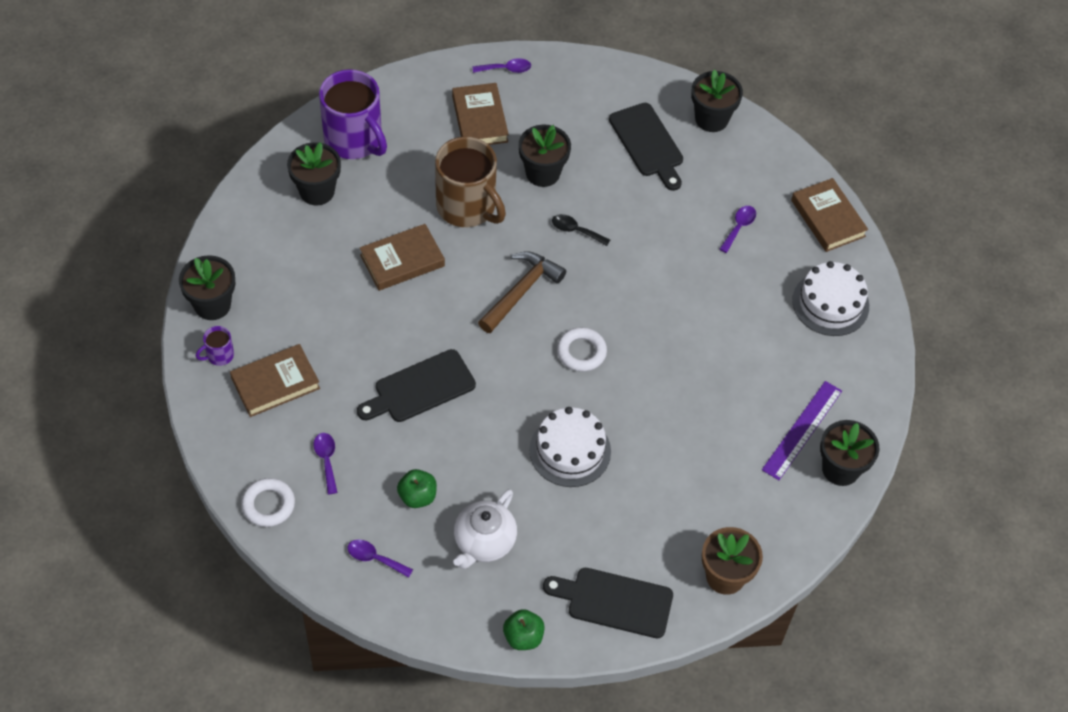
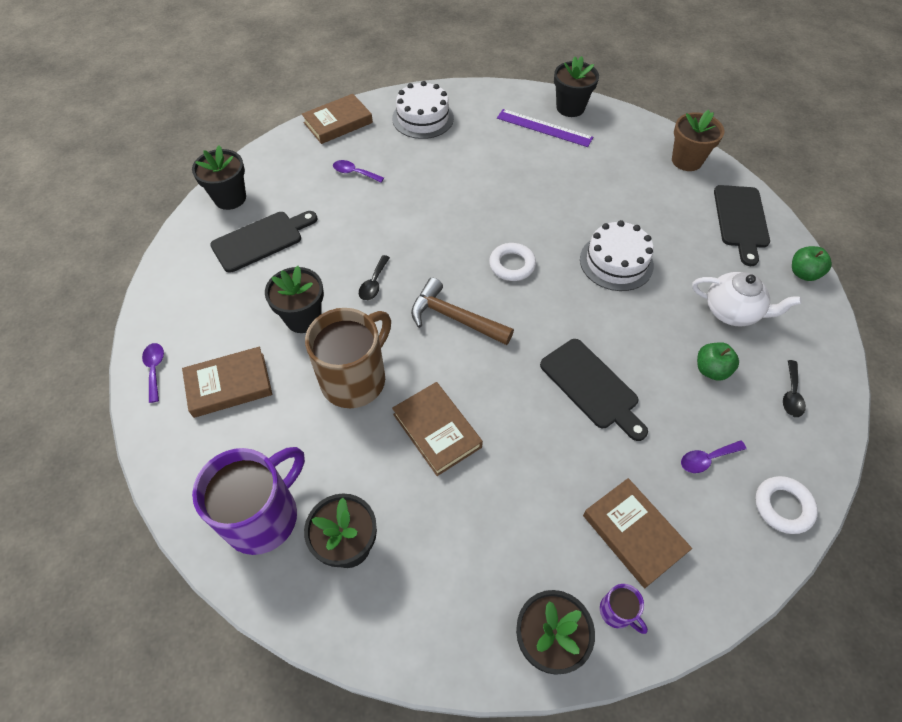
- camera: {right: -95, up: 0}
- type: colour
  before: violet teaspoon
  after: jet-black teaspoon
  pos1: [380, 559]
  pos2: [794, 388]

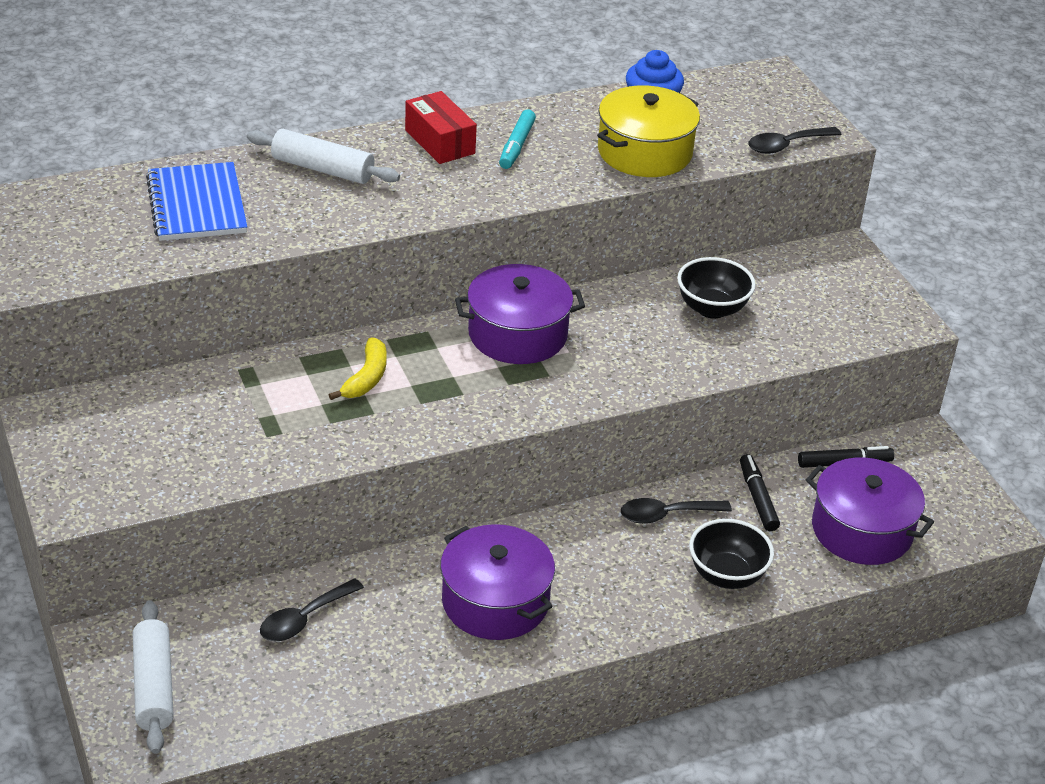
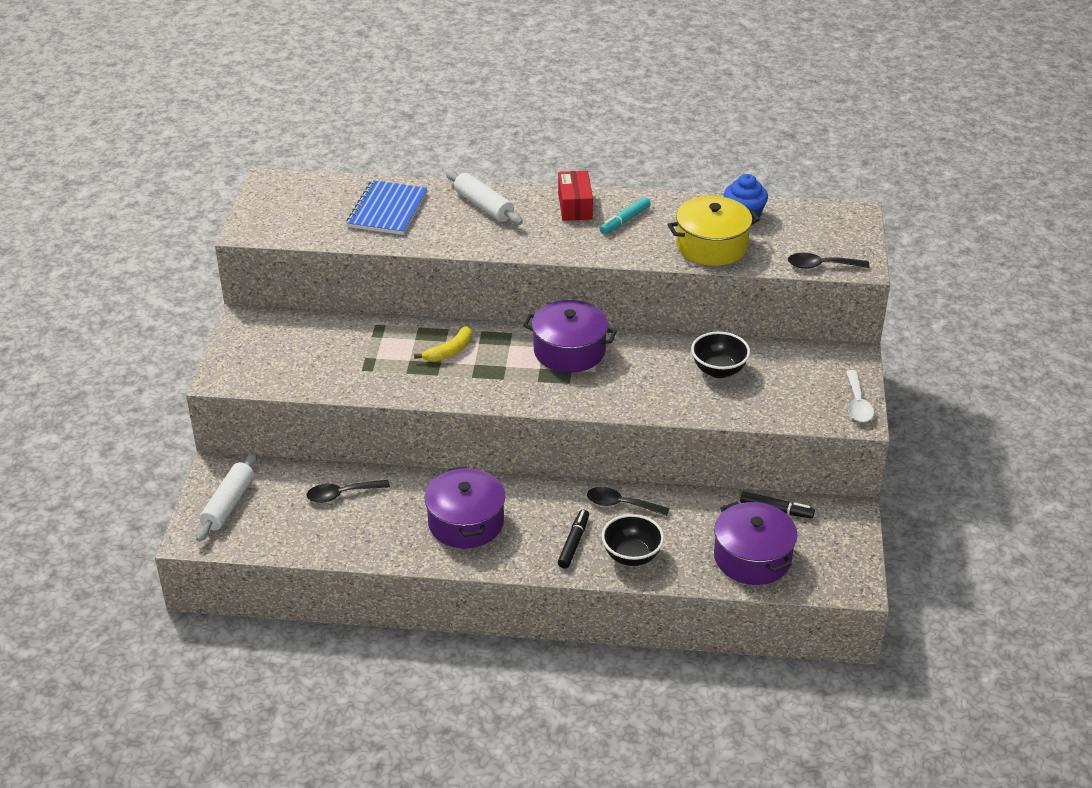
- camera: {right: 30, up: 0}
- type: appeared
  after: pure white teaspoon
  pos2: [860, 396]
- type: relocated
  before: jet-black marker pen
  pos1: [760, 492]
  pos2: [573, 539]

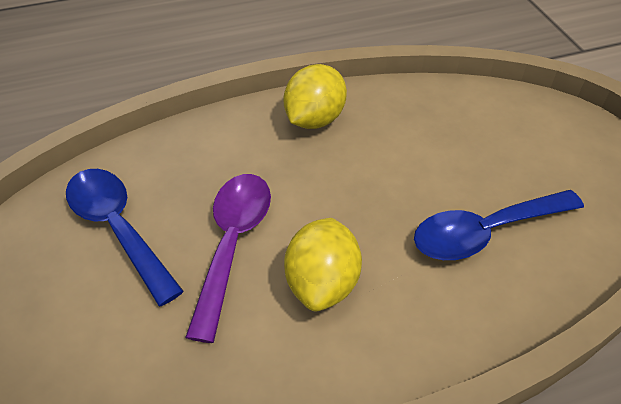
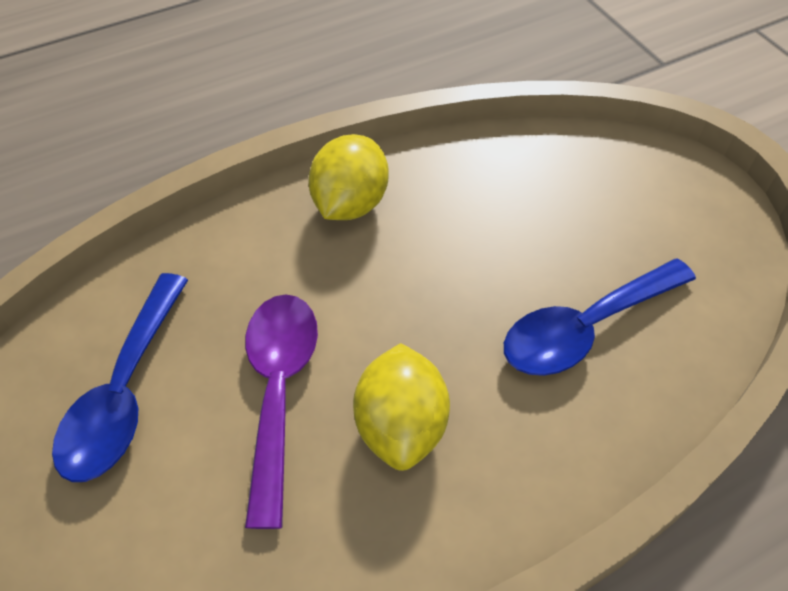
- camera: {right: -10, up: 5}
- type: spun
  before: royal blue teaspoon
  pos1: [125, 237]
  pos2: [120, 377]
  turn: -120

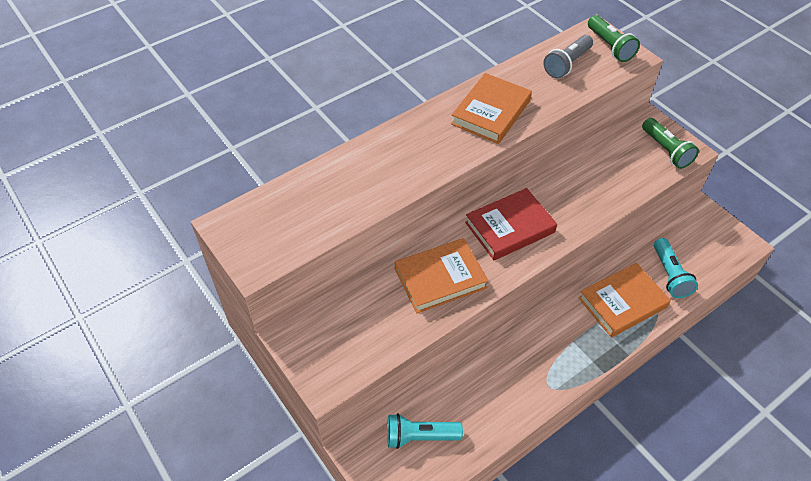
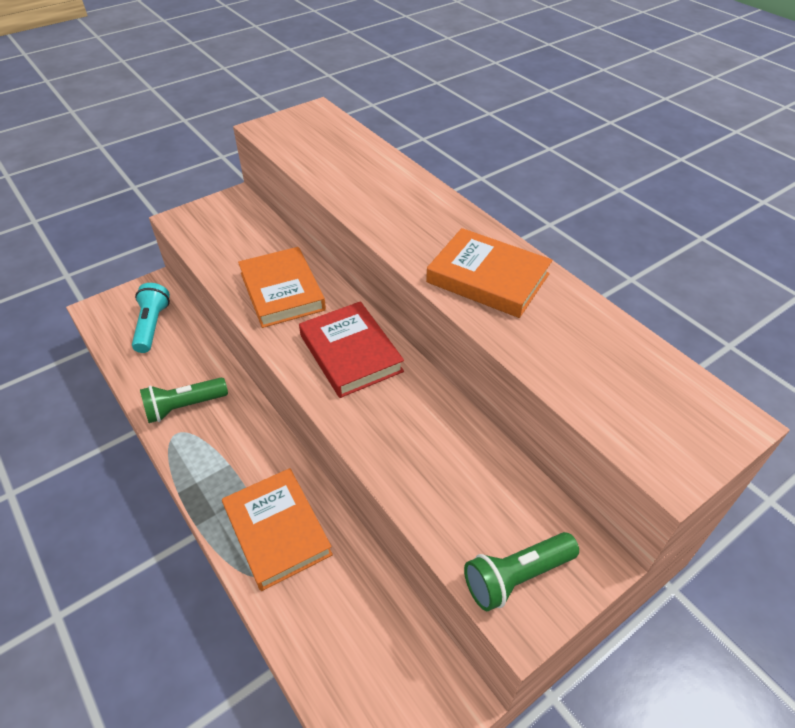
- camera: {right: 90, up: -5}
- type: missing
  before: ash-grey pocket torch
  pos1: [568, 57]
- type: missing
  before: turquoise pocket torch
  pos1: [676, 268]
- type: relocated
  before: leaf-green pocket torch
  pos1: [614, 38]
  pos2: [184, 400]

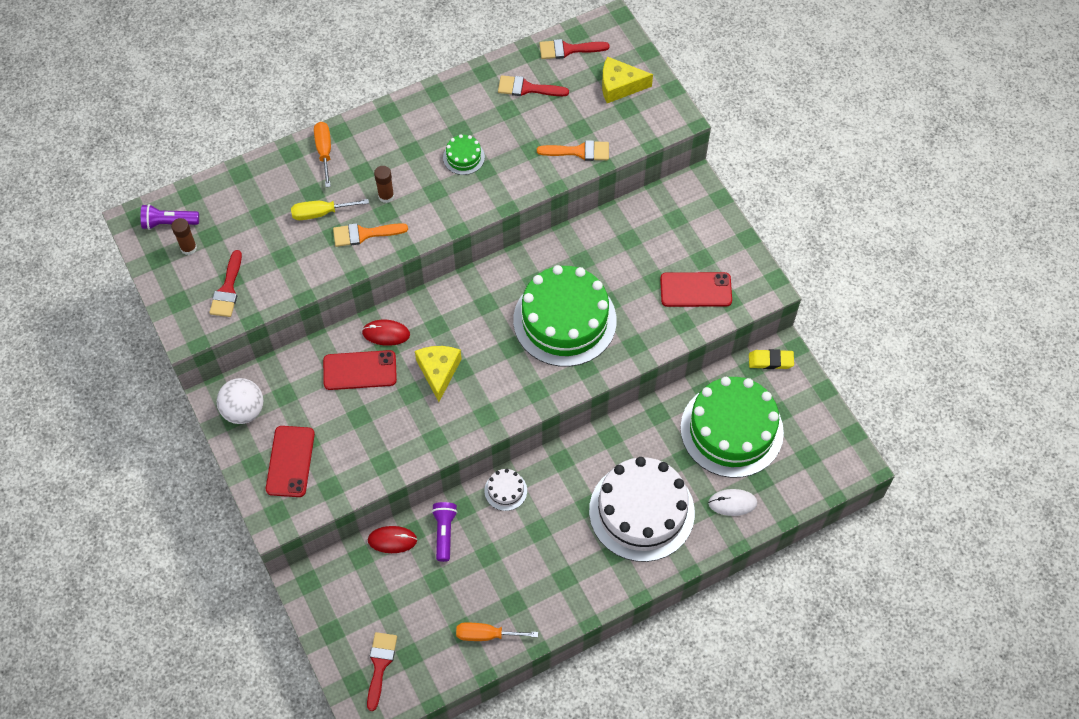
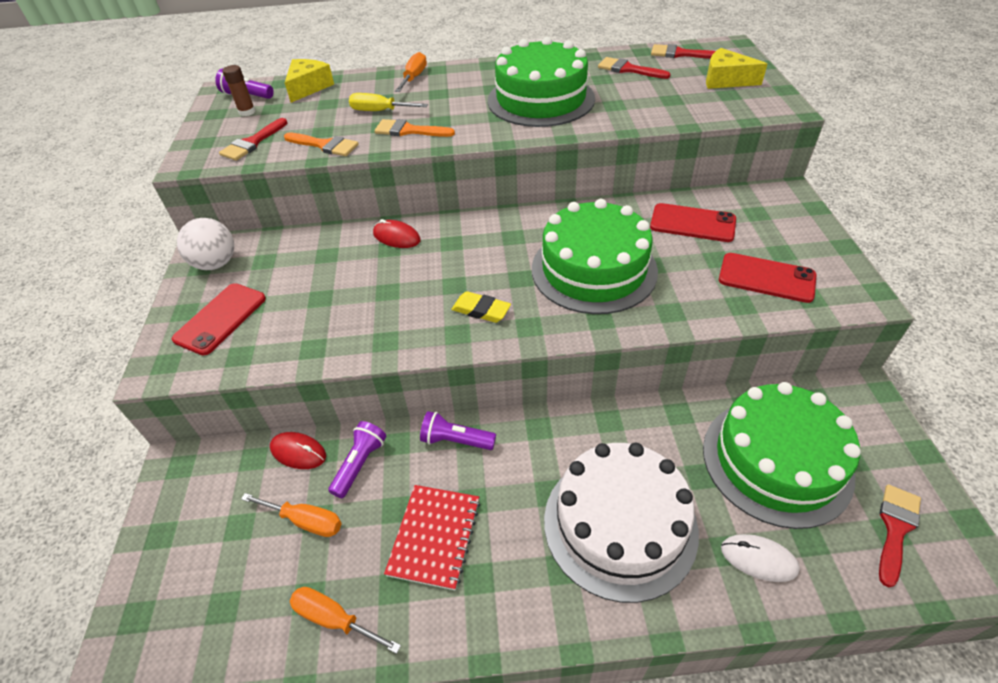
- camera: {right: 25, up: -15}
- type: missing
  before: brown stick of glue
  pos1: [384, 184]
- type: appeared
  after: orange flat screwdriver
  pos2: [291, 515]
- type: appeared
  after: scarlet exercise book
  pos2: [432, 537]
- type: relocated
  before: scarlet smartphone
  pos1: [360, 370]
  pos2: [693, 222]
- type: relocated
  before: scarlet brush
  pos1: [382, 671]
  pos2: [900, 535]
- type: relocated
  before: golden piece of cheese
  pos1: [438, 374]
  pos2: [309, 81]
- type: relocated
  before: orange brush
  pos1: [573, 150]
  pos2: [321, 144]
- type: relocated
  before: golden eraser
  pos1: [771, 359]
  pos2: [481, 307]
- type: exchanged
  before: pure white gateau
  after: violet pocket torch
  pos1: [505, 490]
  pos2: [458, 430]
- type: size
  before: leaf-green gateau
  pos1: [464, 154]
  pos2: [541, 82]
  scale: 2.44

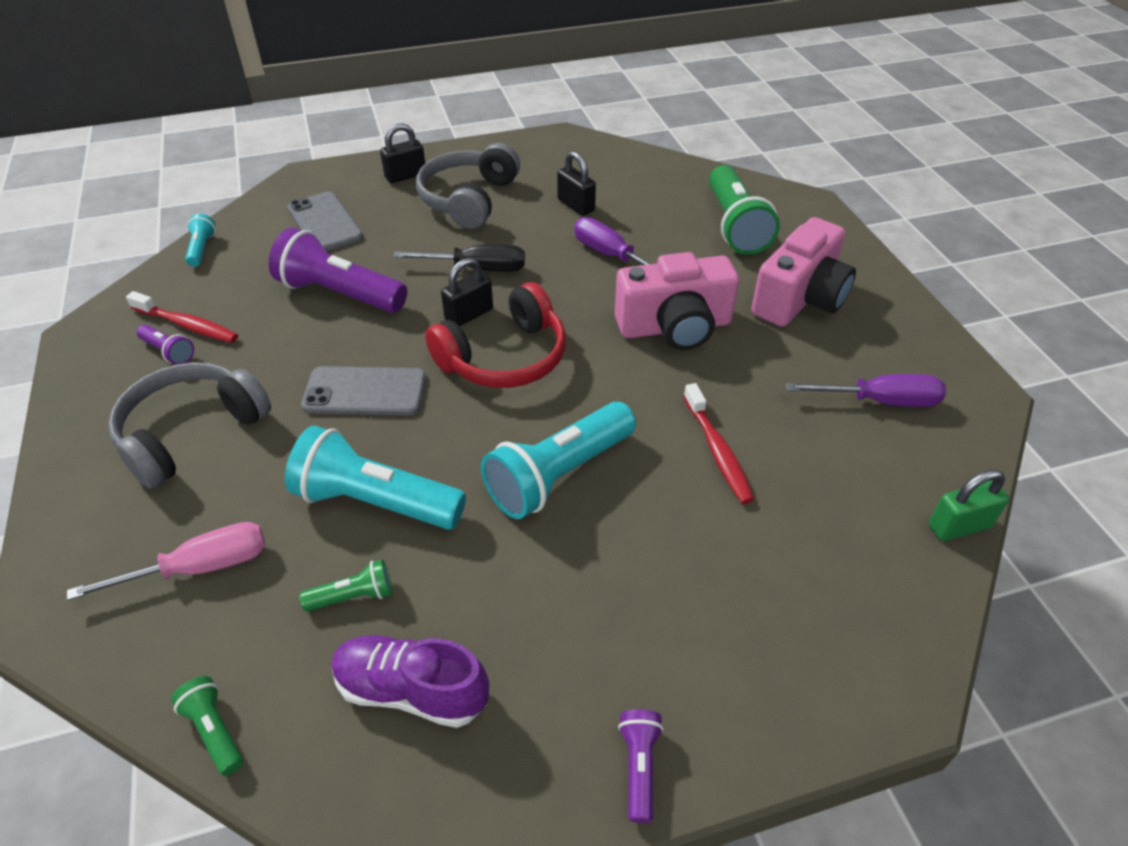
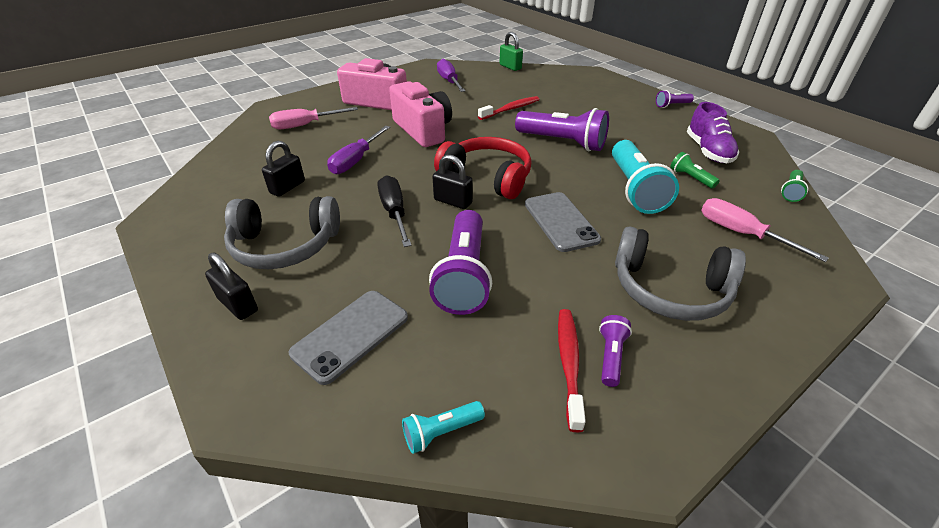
- camera: {right: -110, up: -5}
- type: exchanged
  before: leaf-green pocket torch
  after: rosy flat screwdriver
  pos1: [744, 210]
  pos2: [313, 118]
- type: colour
  before: turquoise pocket torch
  after: violet pocket torch
  pos1: [558, 460]
  pos2: [562, 130]

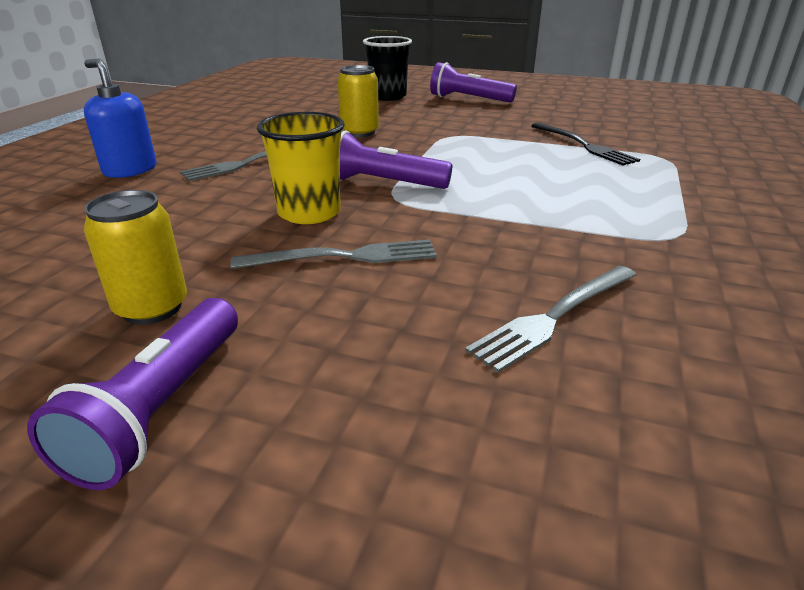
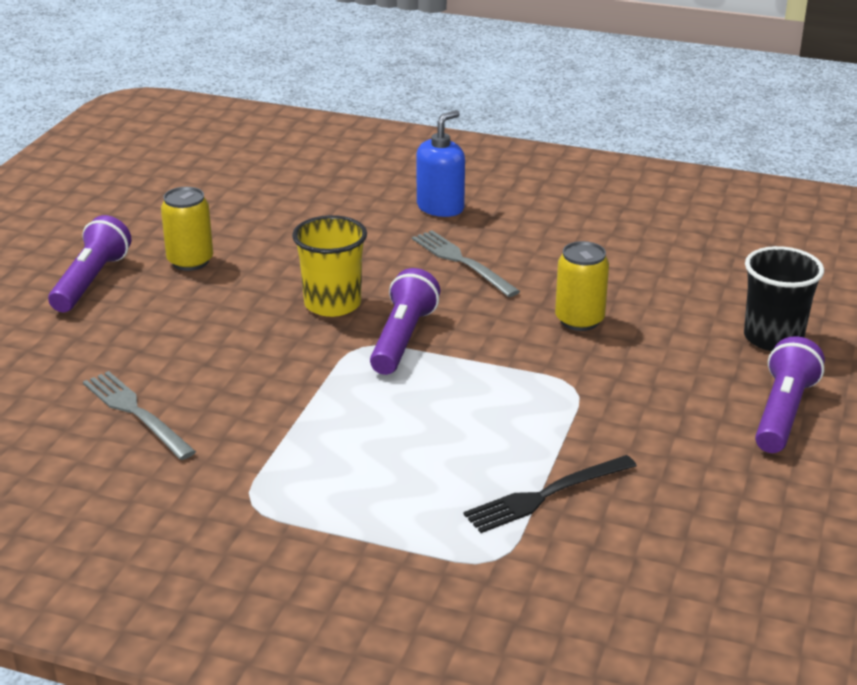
- camera: {right: 90, up: 0}
- type: missing
  before: ash-grey fork
  pos1: [333, 254]
- type: spun
  before: violet pocket torch
  pos1: [132, 394]
  pos2: [90, 263]
  turn: 90

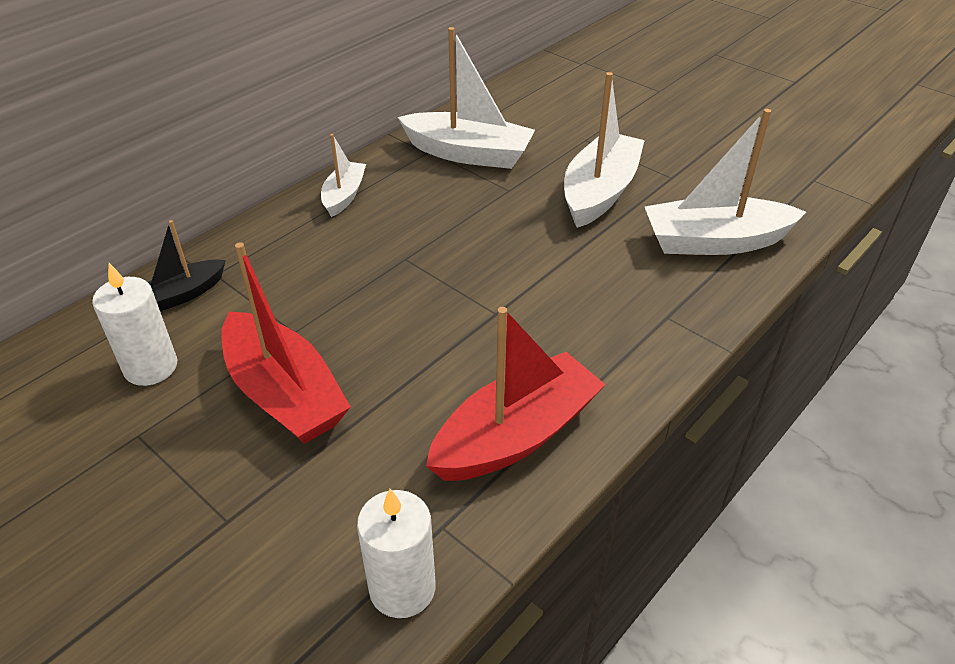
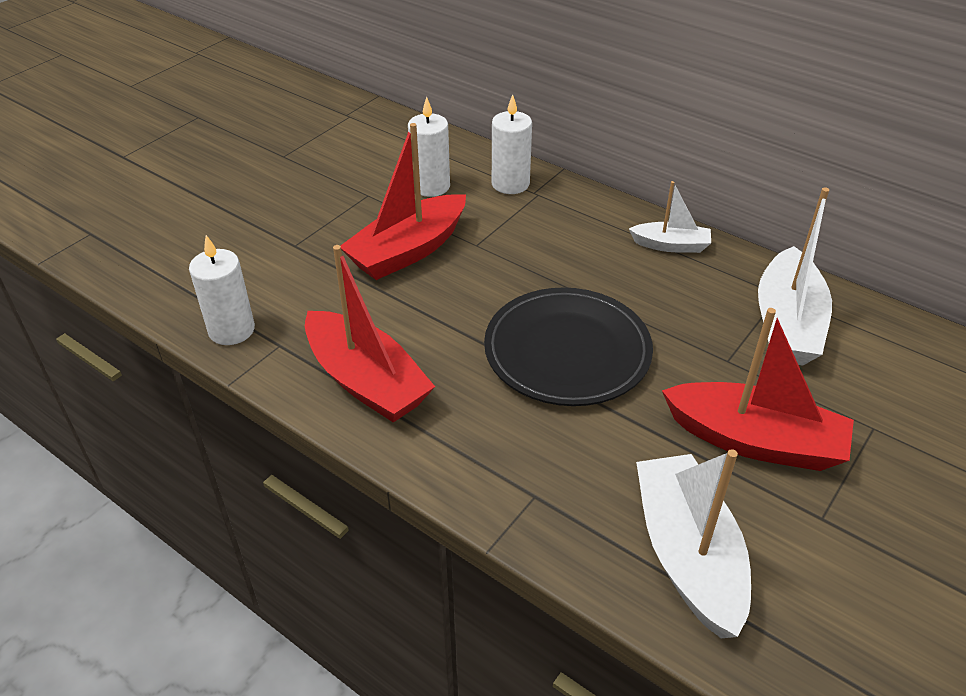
- camera: {right: 85, up: 0}
- type: appeared
  after: jet-black flat dish
  pos2: [568, 346]
- type: exchanged
  before: jet-black boat
  after: pure white wax candle
  pos1: [187, 265]
  pos2: [512, 144]
- type: colour
  before: pure white boat
  after: scarlet boat
  pos1: [604, 150]
  pos2: [758, 389]

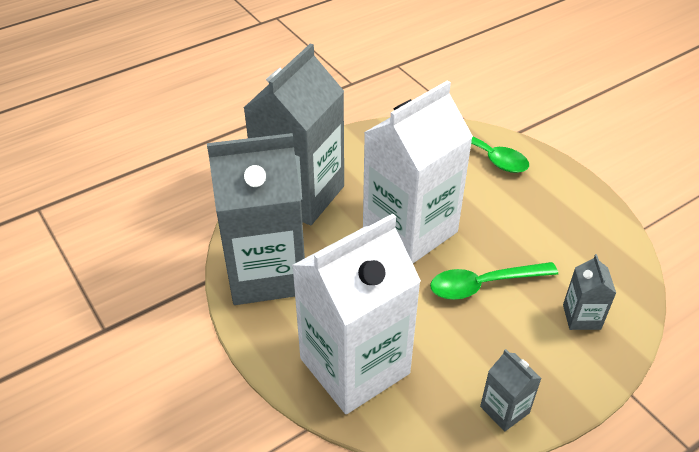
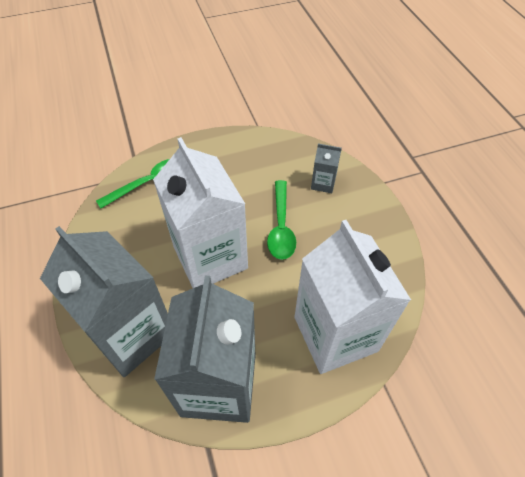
- camera: {right: -75, up: 10}
- type: missing
  before: ash-grey juice carton
  pos1: [511, 390]

